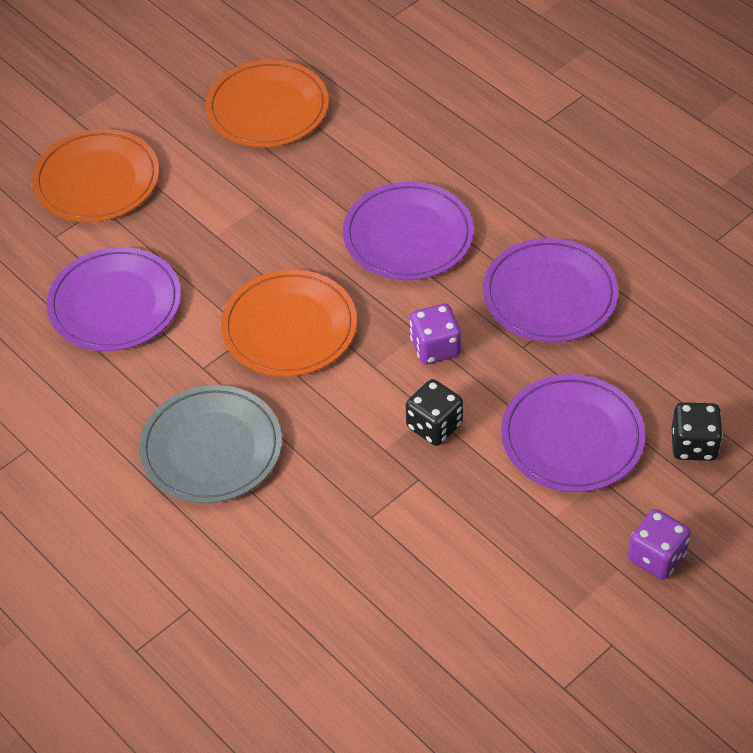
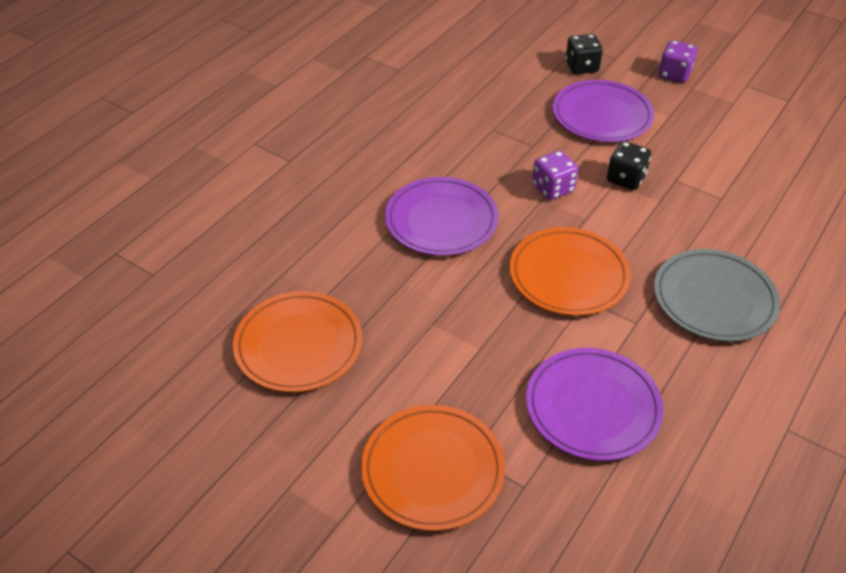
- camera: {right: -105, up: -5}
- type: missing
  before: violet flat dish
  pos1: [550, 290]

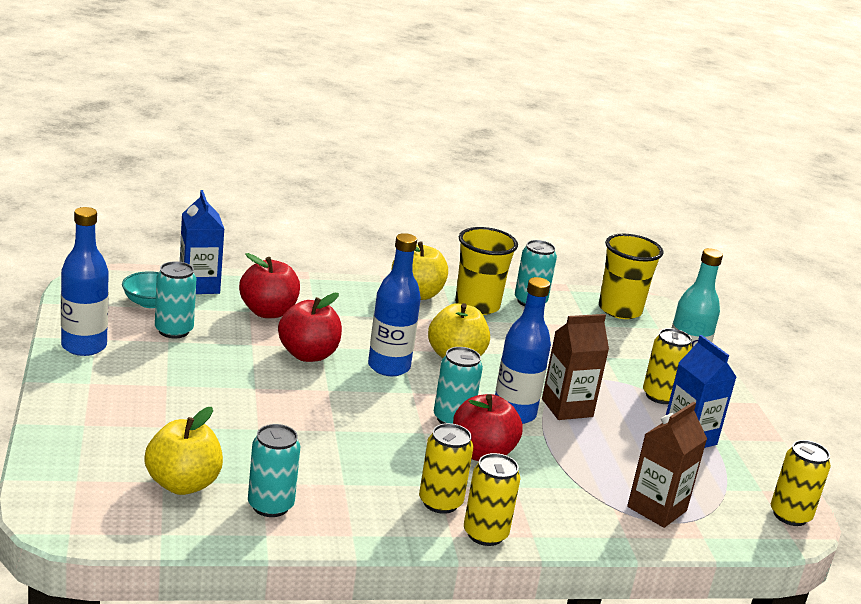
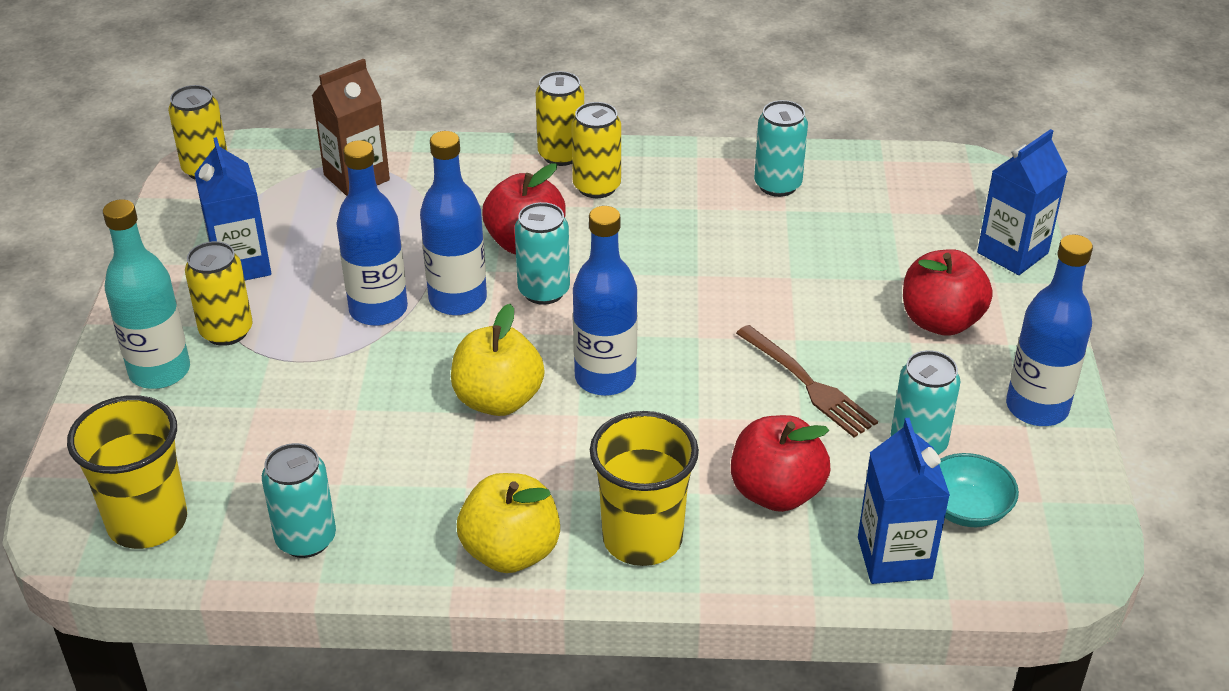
- camera: {right: -165, up: 15}
- type: missing
  before: golden apple fruit
  pos1: [183, 451]
- type: appeared
  after: brown fork
  pos2: [807, 381]
- type: appeared
  after: royal blue juice carton
  pos2: [1022, 202]
- type: relocated
  before: scarlet apple fruit
  pos1: [310, 327]
  pos2: [948, 292]
- type: relocated
  before: golden beaker
  pos1: [486, 271]
  pos2: [644, 488]
- type: exchanged
  before: brown juice carton
  after: royal blue bottle
  pos1: [575, 367]
  pos2: [372, 233]

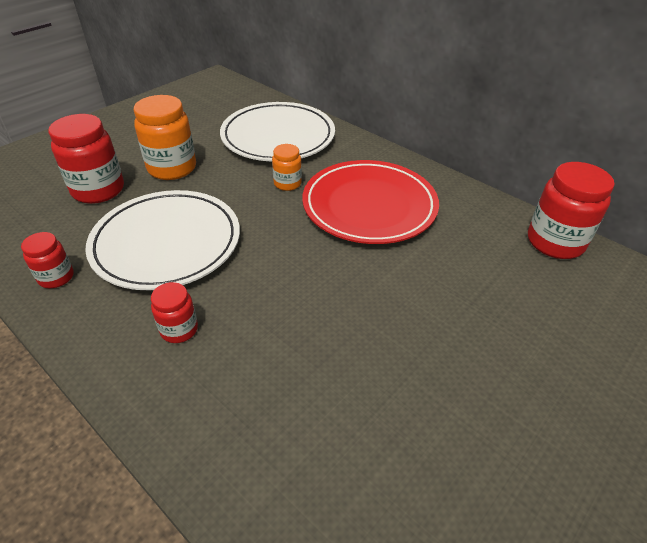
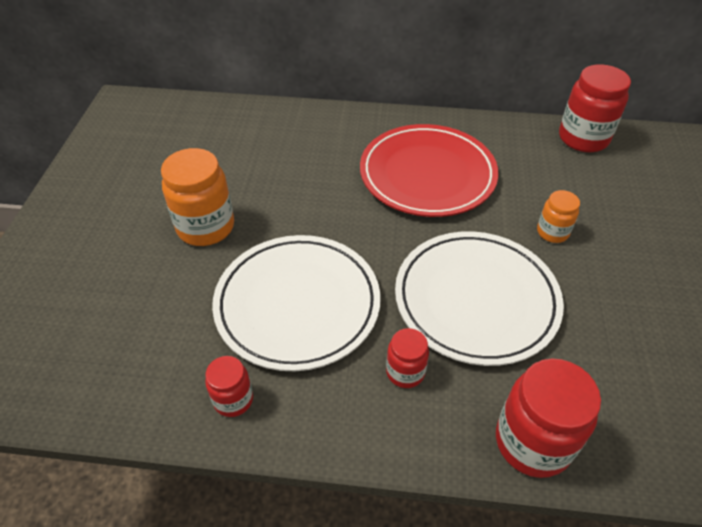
- camera: {right: -35, up: 5}
- type: relocated
  before: scarlet jar
  pos1: [86, 159]
  pos2: [548, 418]
- type: relocated
  before: pure white flat dish
  pos1: [277, 131]
  pos2: [479, 298]
- type: relocated
  before: orange jar
  pos1: [287, 167]
  pos2: [558, 216]

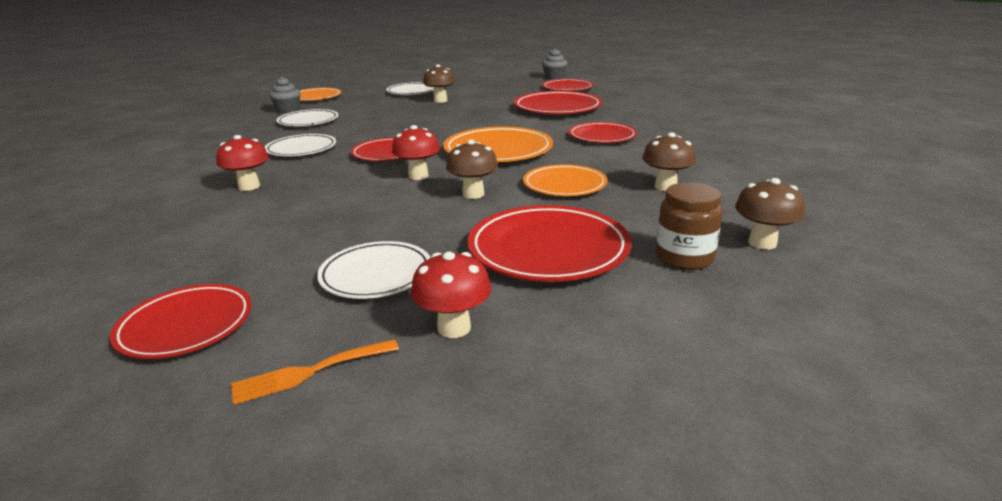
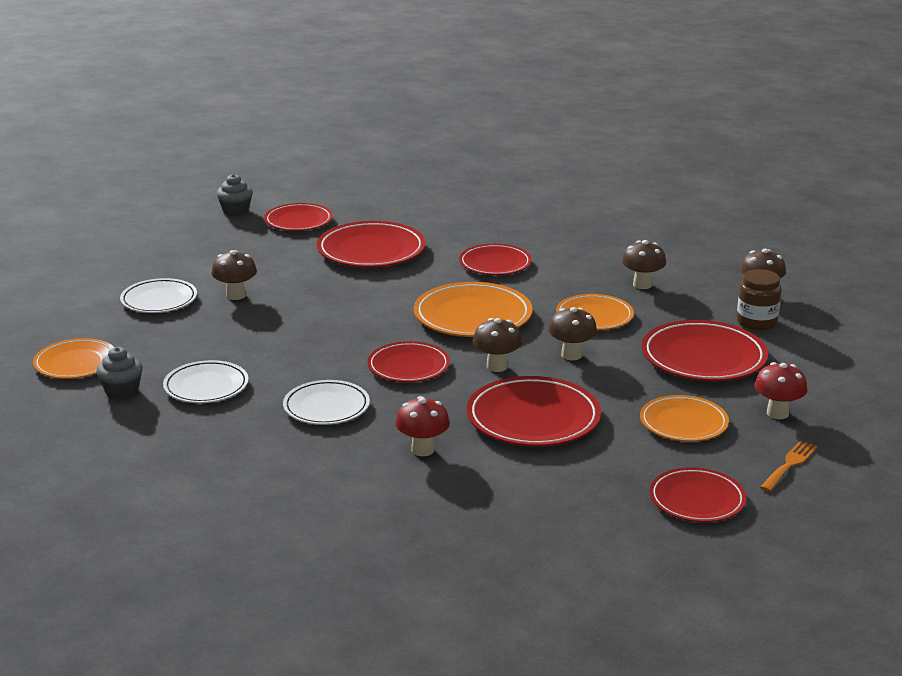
- camera: {right: -60, up: 0}
- type: appeared
  after: scarlet flat dish
  pos2: [534, 411]
- type: colour
  before: pure white flat dish
  after: orange flat dish
  pos1: [373, 270]
  pos2: [684, 418]
- type: colour
  before: scarlet toadstool
  after: brown toadstool
  pos1: [416, 152]
  pos2: [497, 345]
- type: spun
  before: orange fork
  pos1: [315, 372]
  pos2: [789, 466]
  turn: -150

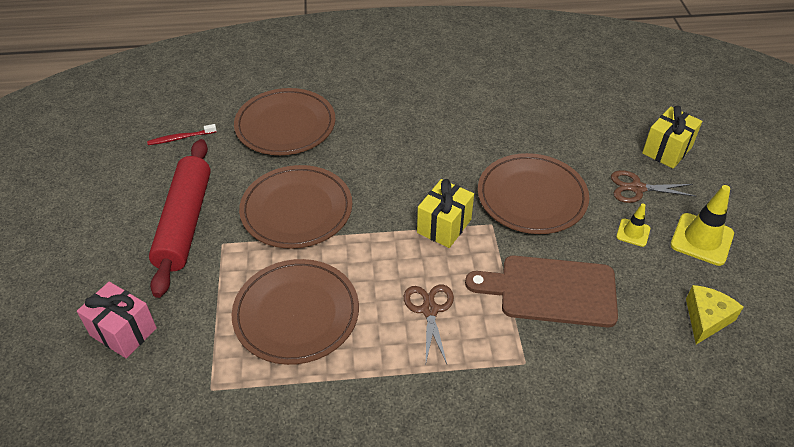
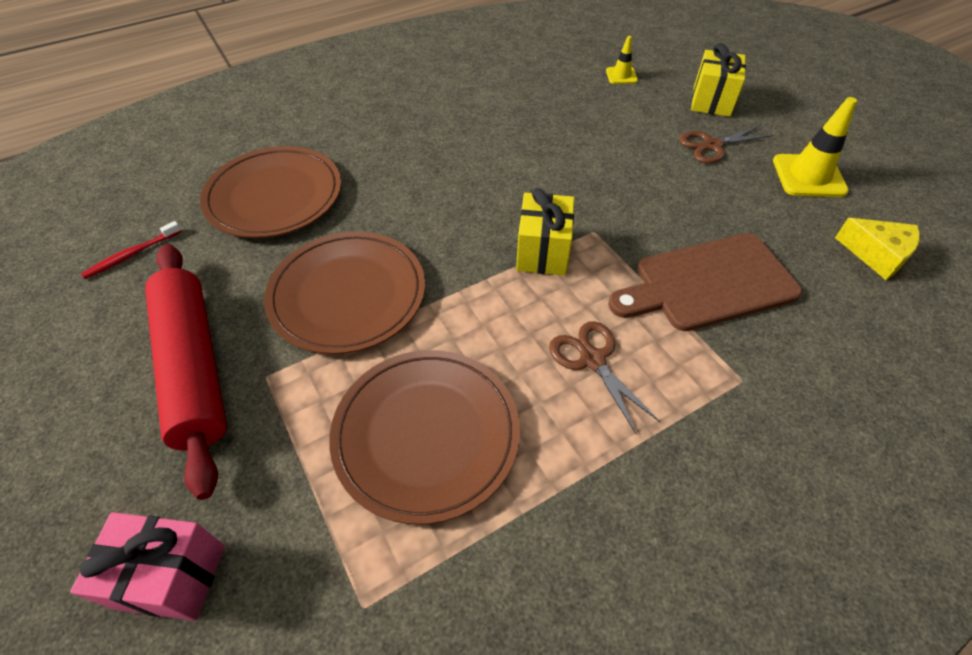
- camera: {right: -25, up: 5}
- type: missing
  before: brown flat dish
  pos1: [533, 193]
- type: relocated
  before: golden road cone
  pos1: [633, 225]
  pos2: [622, 60]
- type: spun
  before: golden piece of cheese
  pos1: [714, 314]
  pos2: [877, 249]
  turn: 120

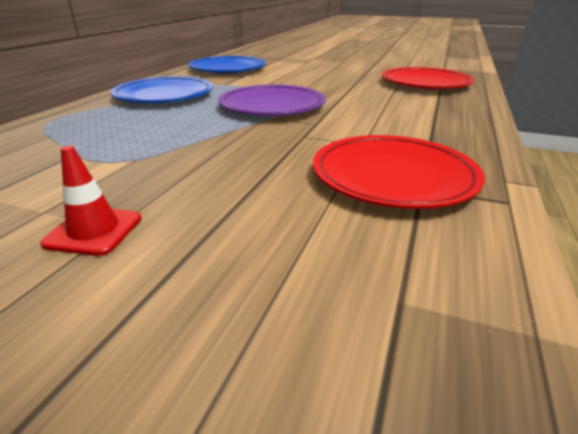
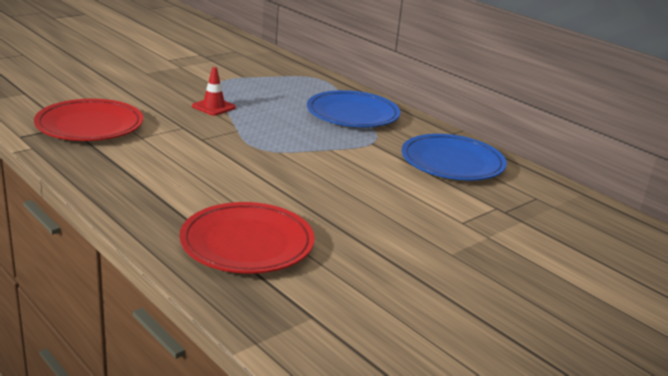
- camera: {right: 115, up: -5}
- type: missing
  before: violet flat dish
  pos1: [272, 100]
- type: relocated
  before: scarlet road cone
  pos1: [91, 201]
  pos2: [214, 91]

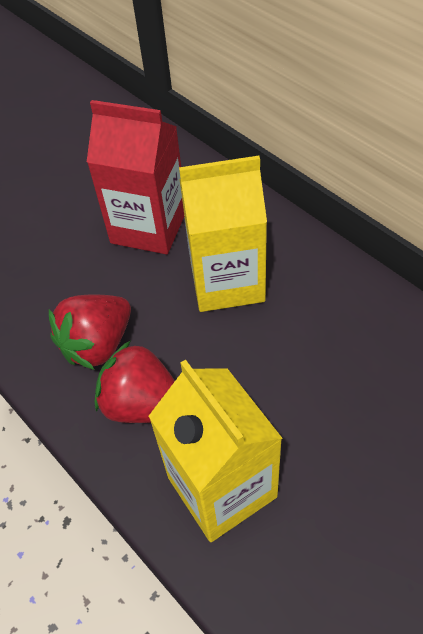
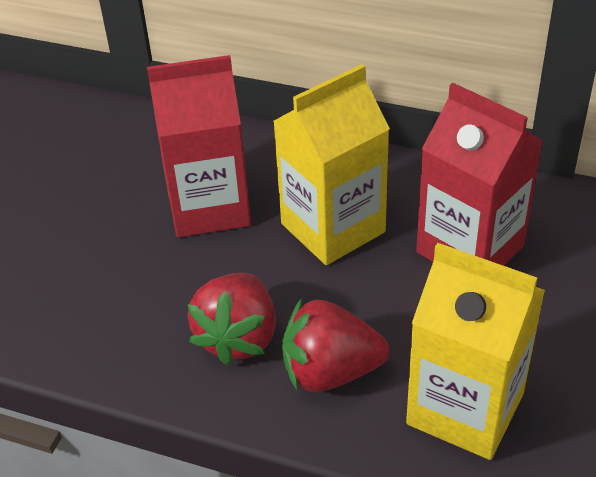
- camera: {right: -30, up: -10}
- type: appeared
  after: scarlet juice carton
  pos2: [479, 174]

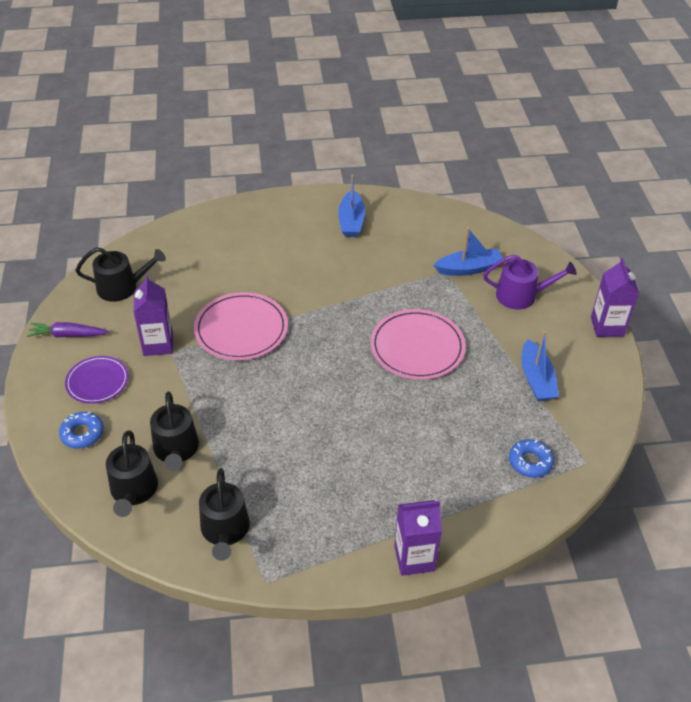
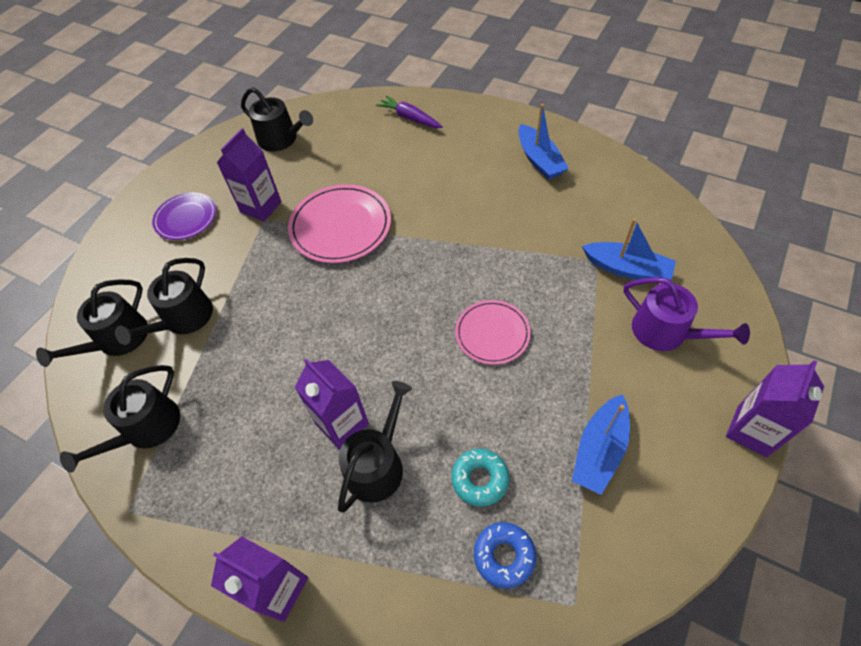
- camera: {right: 40, up: 10}
- type: missing
  before: royal blue doughnut
  pos1: [81, 430]
- type: appeared
  after: violet juice carton
  pos2: [332, 404]
- type: appeared
  after: jet-black watering can
  pos2: [375, 447]
- type: appeared
  after: turquoise doughnut
  pos2: [480, 478]
- type: relocated
  before: violet root vegetable
  pos1: [68, 329]
  pos2: [409, 111]
- type: spun
  before: royal blue boat
  pos1: [351, 206]
  pos2: [544, 142]
  turn: -60
- type: size
  before: rosy flat dish
  pos1: [418, 344]
  pos2: [493, 332]
  scale: 0.63

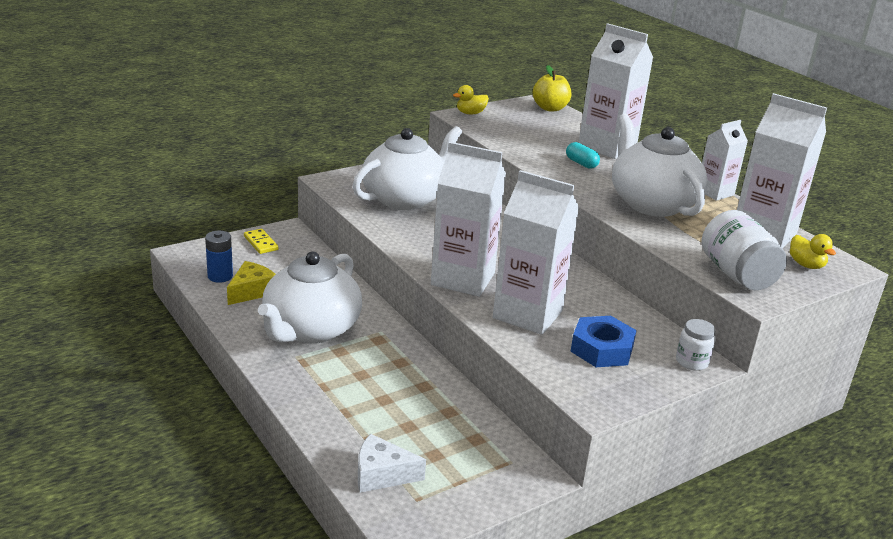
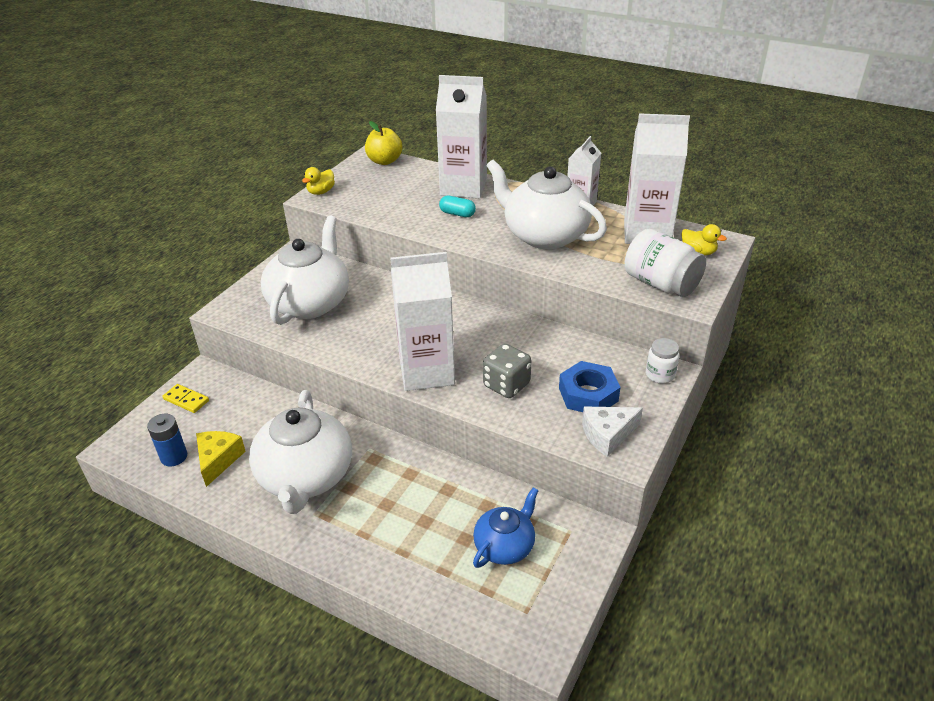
- camera: {right: -25, up: 10}
- type: appeared
  after: royal blue tea pot
  pos2: [506, 527]
- type: relocated
  before: pure white piece of cheese
  pos1: [392, 463]
  pos2: [612, 432]
- type: exchanged
  before: pure white juice carton
  after: ash-grey die
  pos1: [536, 252]
  pos2: [507, 371]

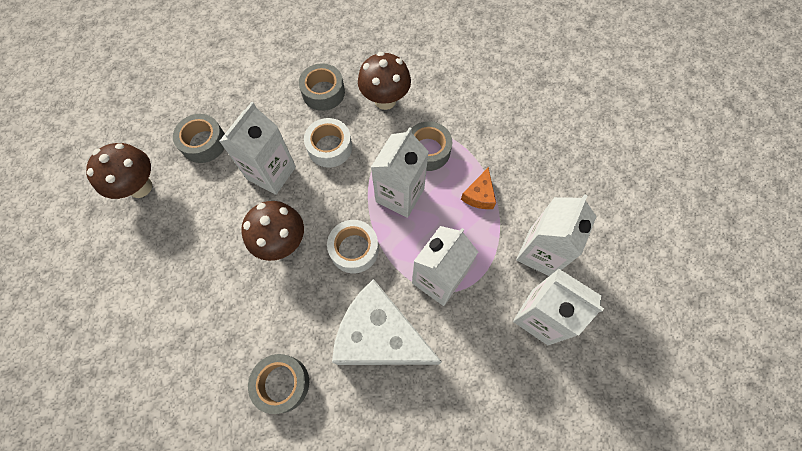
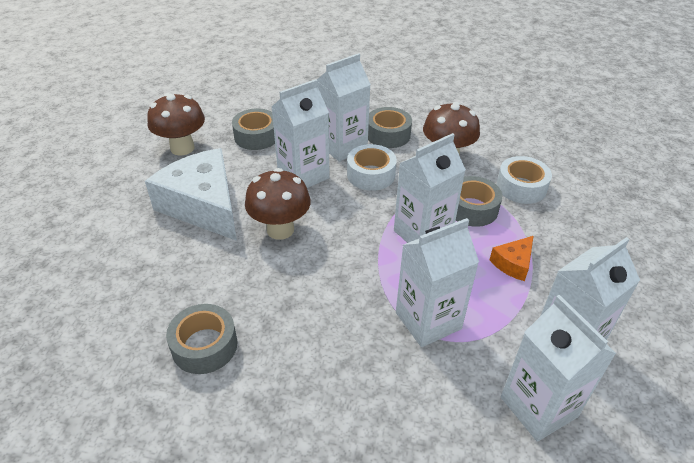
- camera: {right: 25, up: -25}
- type: appeared
  after: pure white juice carton
  pos2: [344, 107]
- type: relocated
  before: pure white tape
  pos1: [353, 246]
  pos2: [524, 180]
- type: relocated
  before: pure white piece of cheese
  pos1: [387, 322]
  pos2: [191, 194]

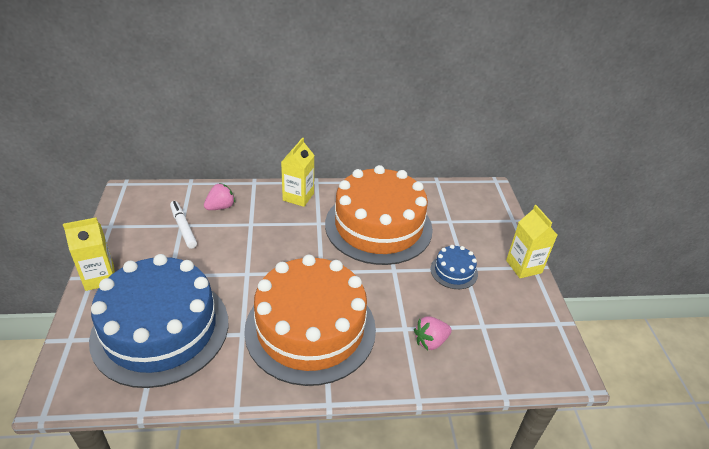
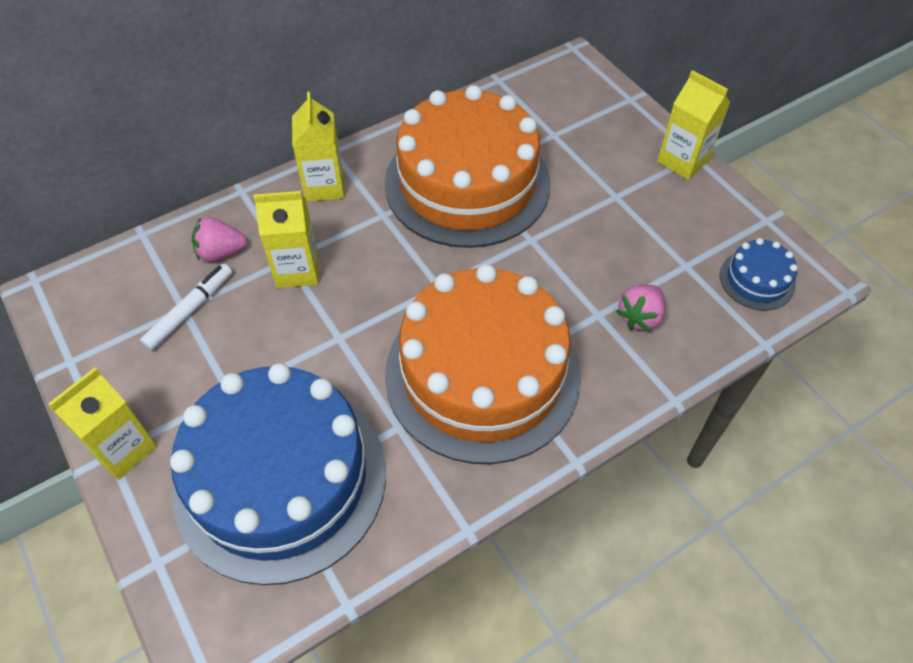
- camera: {right: -25, up: 15}
- type: appeared
  after: golden juice carton
  pos2: [286, 239]
- type: relocated
  before: royal blue gateau
  pos1: [454, 267]
  pos2: [759, 274]
- type: spun
  before: pure white marker pen
  pos1: [183, 225]
  pos2: [186, 307]
  turn: 90
- type: spun
  before: rosy berry
  pos1: [219, 196]
  pos2: [219, 239]
  turn: -120

